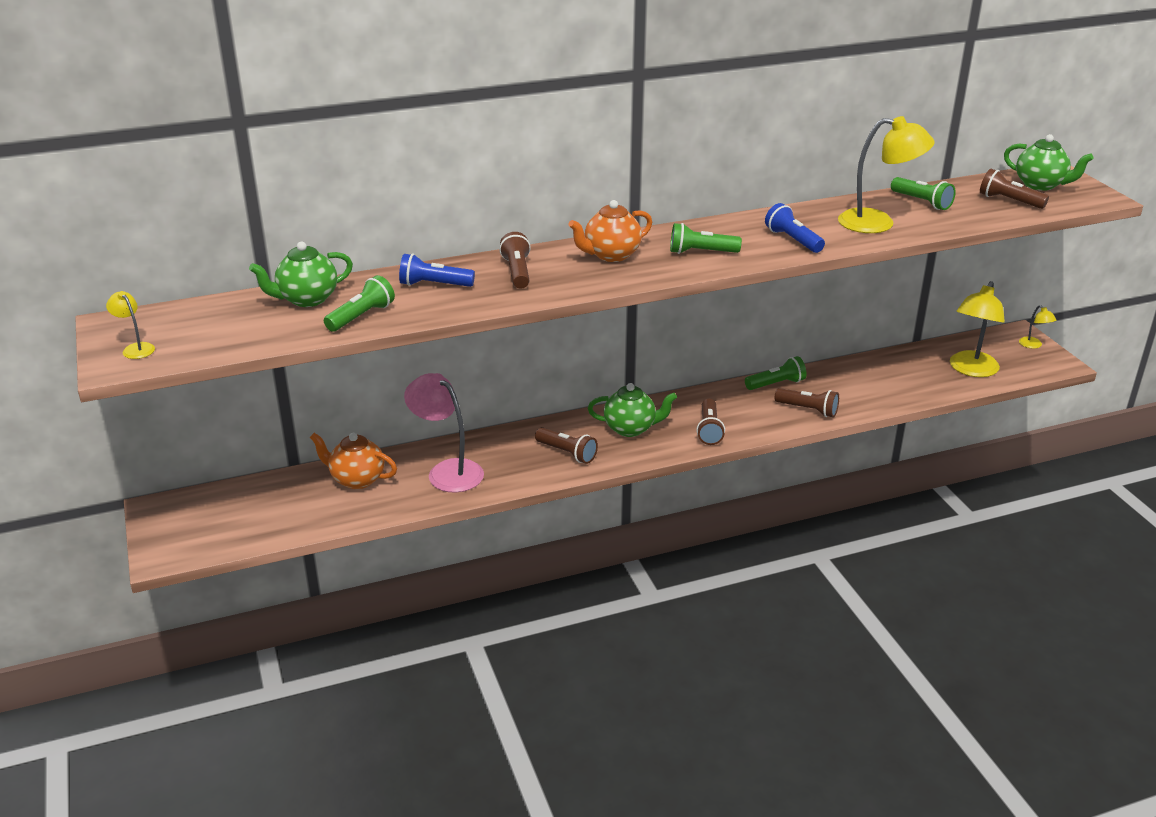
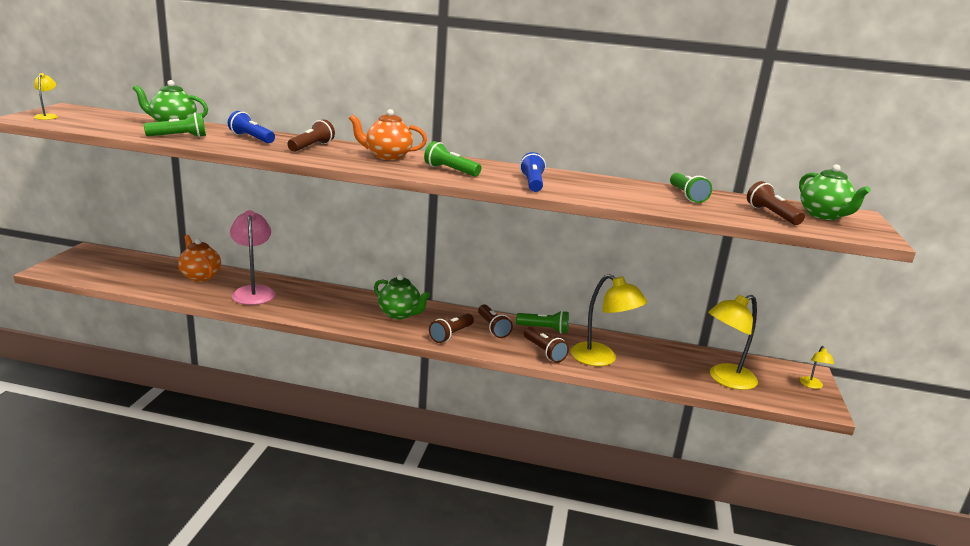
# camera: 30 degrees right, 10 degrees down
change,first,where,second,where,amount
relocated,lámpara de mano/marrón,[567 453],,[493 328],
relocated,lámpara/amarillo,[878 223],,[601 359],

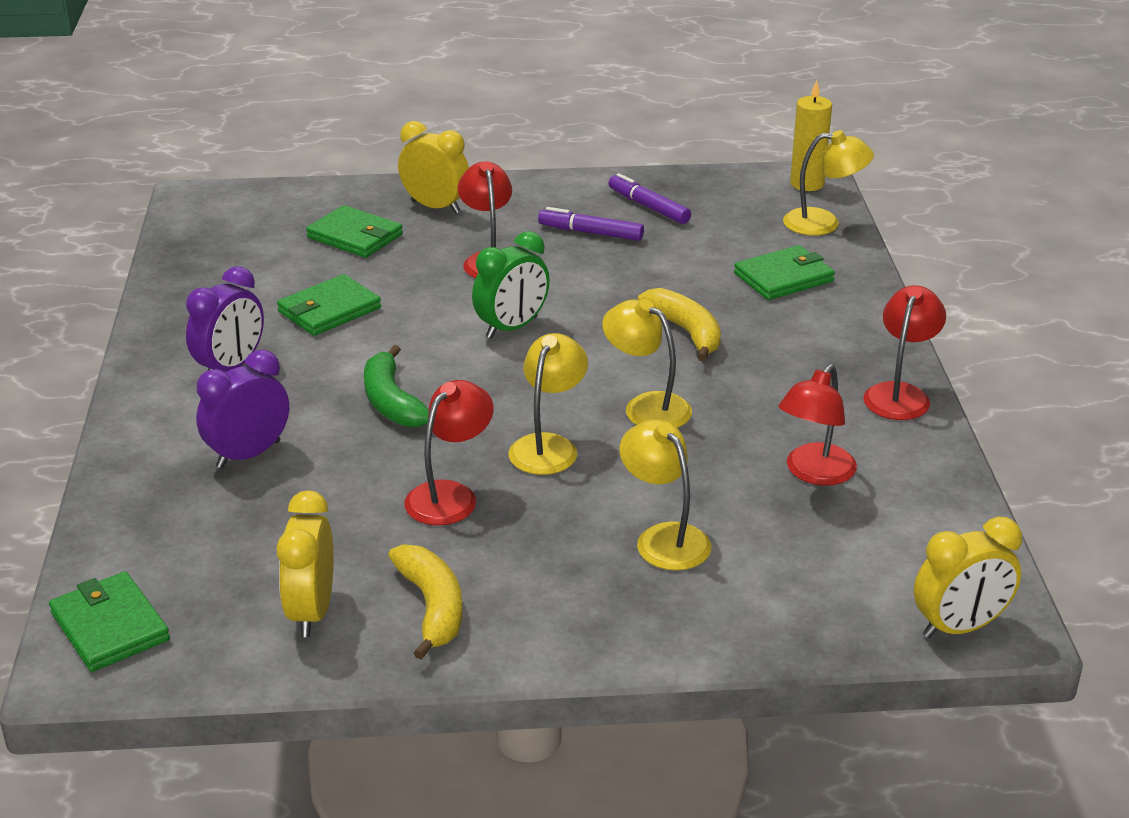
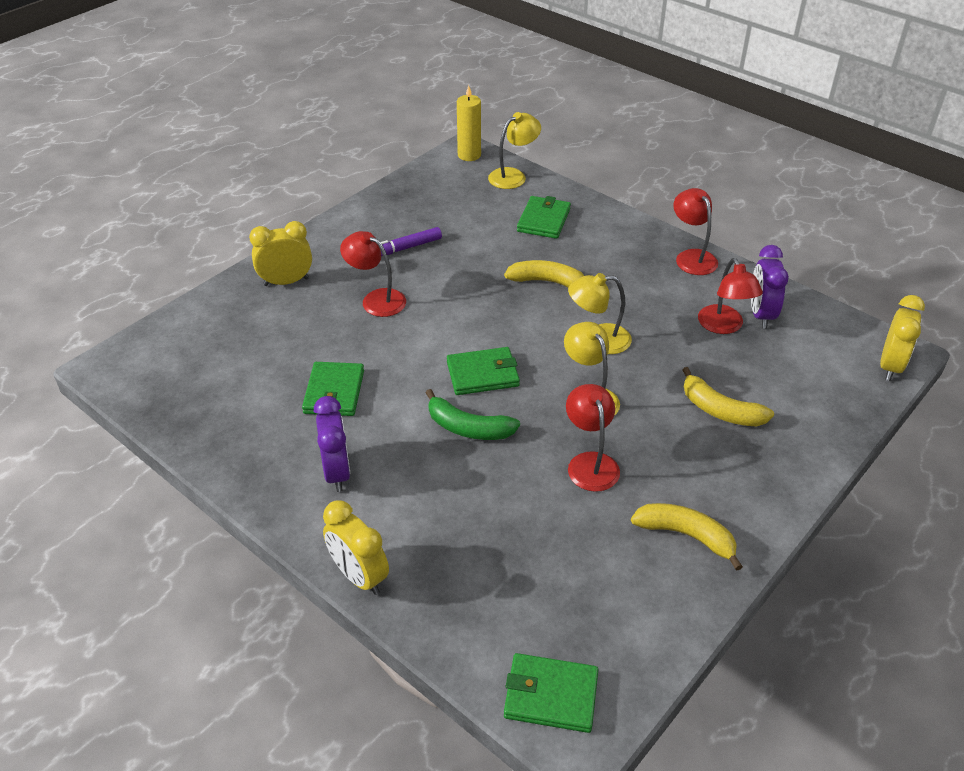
# camera: 45 degrees left, 10 degrees up
change,first,where,second,where,amount
missing,despertador/verde,[512 328],,,
missing,rotulador/morado,[648 207],,,
relocated,despertador/morado,[248 454],,[760 314],
relocated,despertador/amarillo,[311 612],,[359 576],
relocated,cartera/verde,[355 236],,[483 374],
exchanged,lámpara/amarillo,[664 538],plátano/amarillo,[720 410],

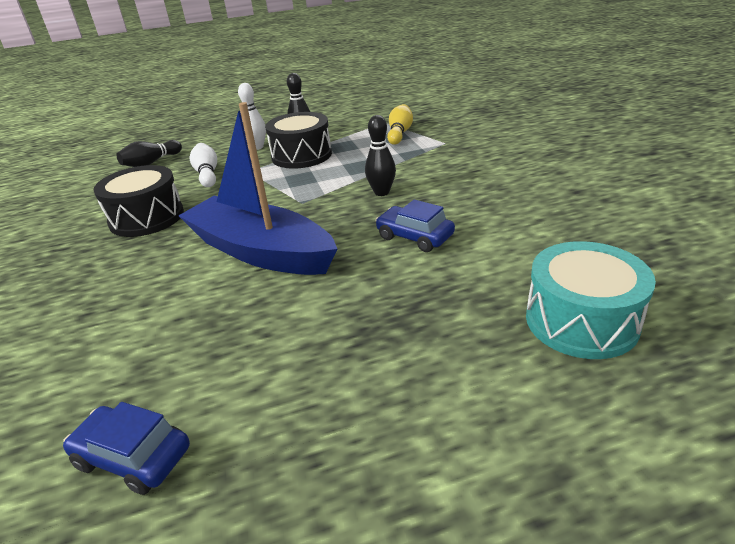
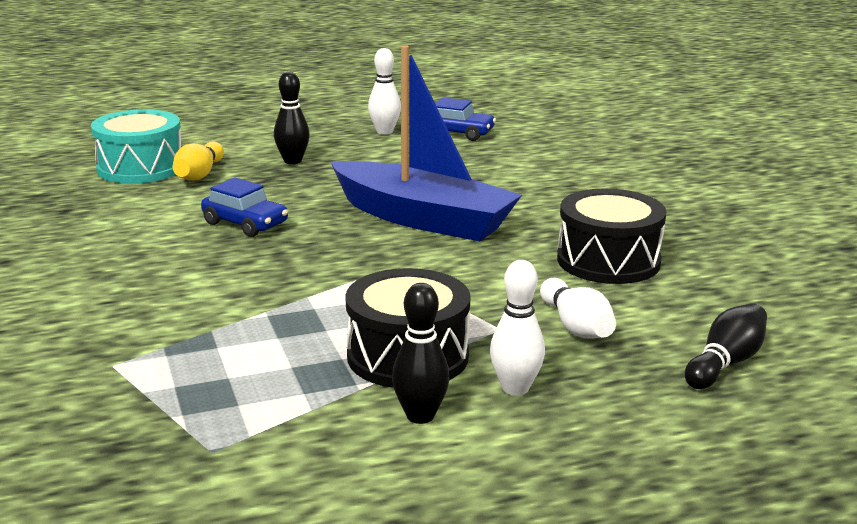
# camera: 175 degrees right, 10 degrees down
change,first,where,second,where,amount
appeared,,,bolo/blanco,[384 132],
relocated,bolo/negro,[381 192],,[292 161],
relocated,bolo/amarillo,[399 133],,[199 174],

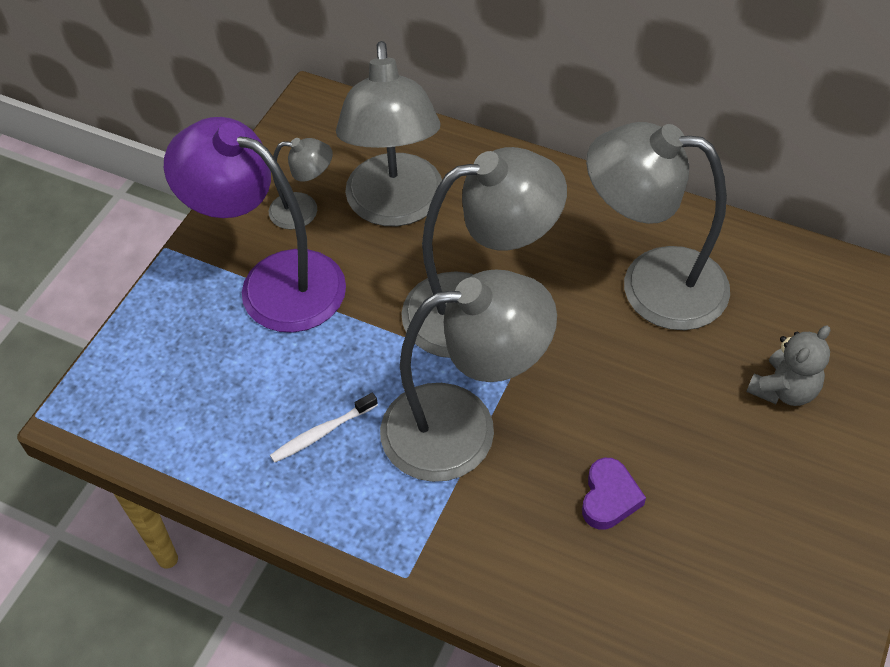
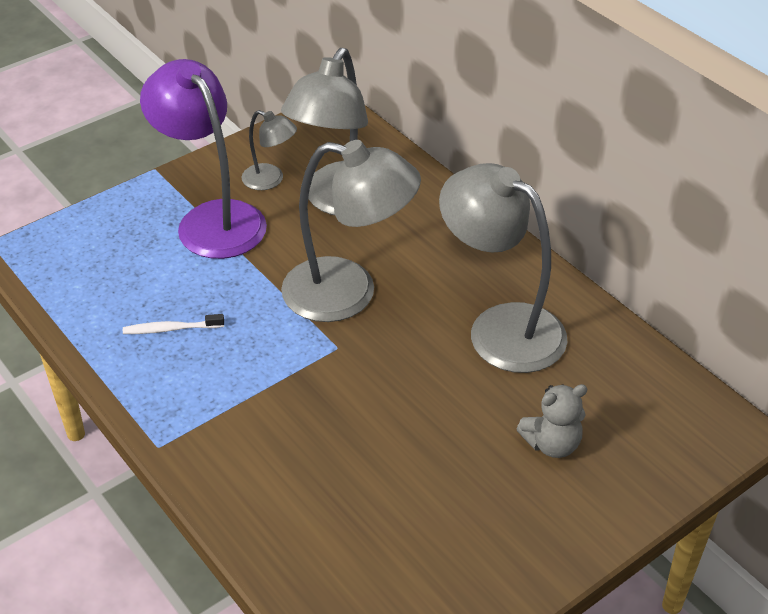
# camera: 25 degrees right, 10 degrees down
change,first,where,second,where,amount
missing,lámpara/gris,[463 428],,,
missing,corazón/morado,[609 498],,,

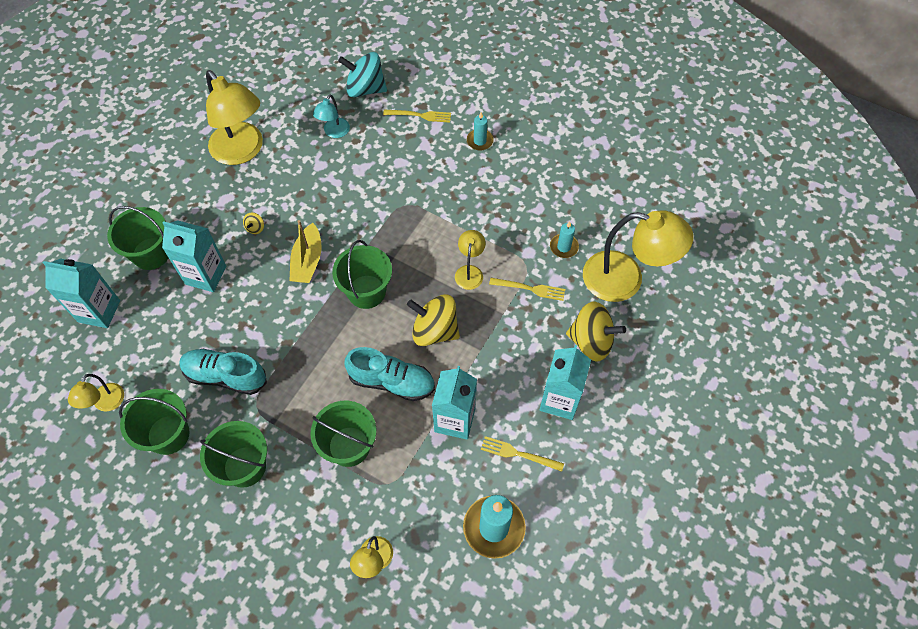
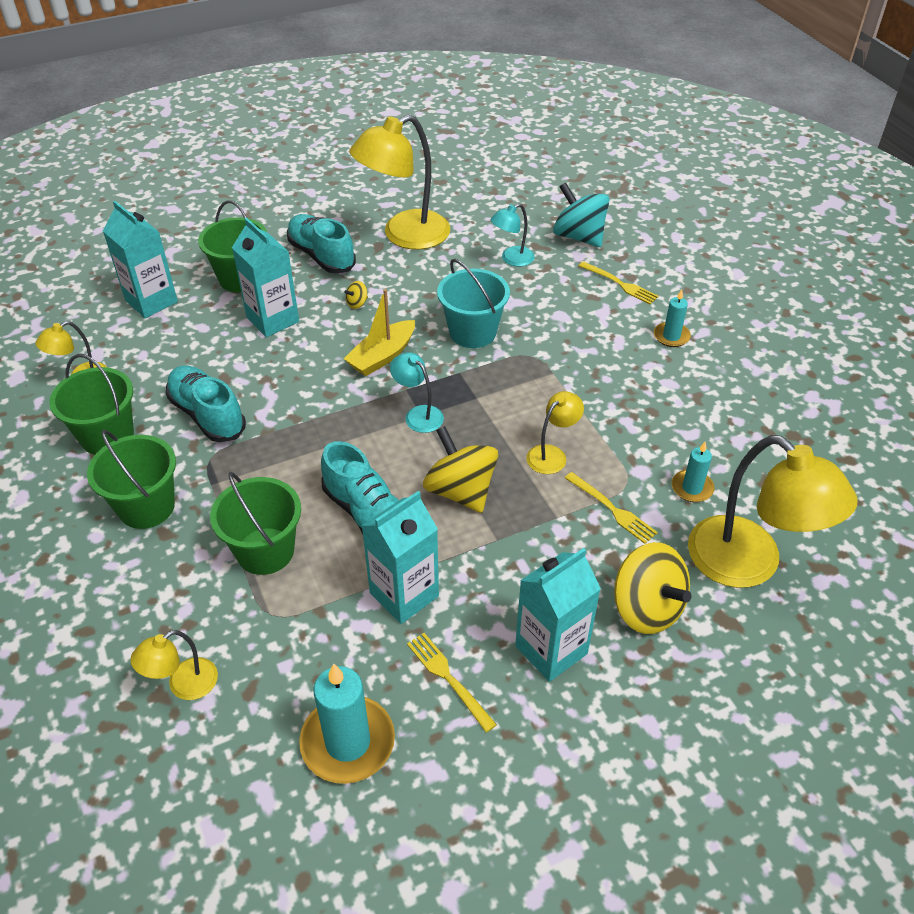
# camera: 35 degrees right, 15 degrees down
change,first,where,second,where,amount
appeared,,,zapato/turquesa,[321 256],
appeared,,,balde/turquesa,[472 332],
exchanged,balde/verde,[366 292],lámpara/turquesa,[418 414],
spun,lámpara/amarillo,[242 151],,[404 235],60 degrees clockwise

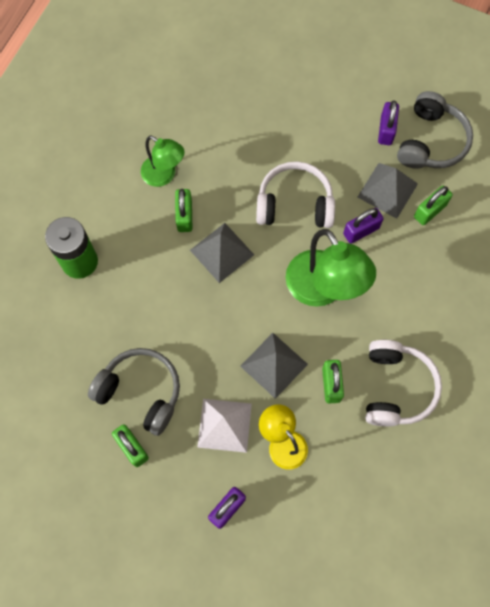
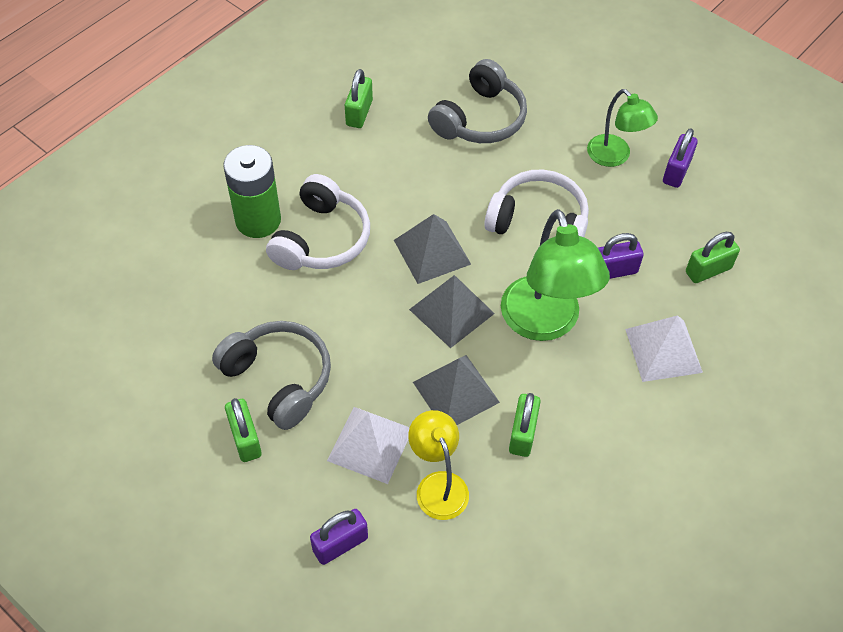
# camera: 15 degrees right, 15 degrees down
change,first,where,second,where,amount
appeared,,,pirámide/blanco,[663 350],
relocated,lámpara/verde,[164 175],,[615 157],
relocated,candado/verde,[184 216],,[359 113],
relocated,pirámide/gris,[387 190],,[451 311],
relocated,auriculares/blanco,[396 387],,[321 239],
relocated,auriculares/gris,[431 141],,[479 119],

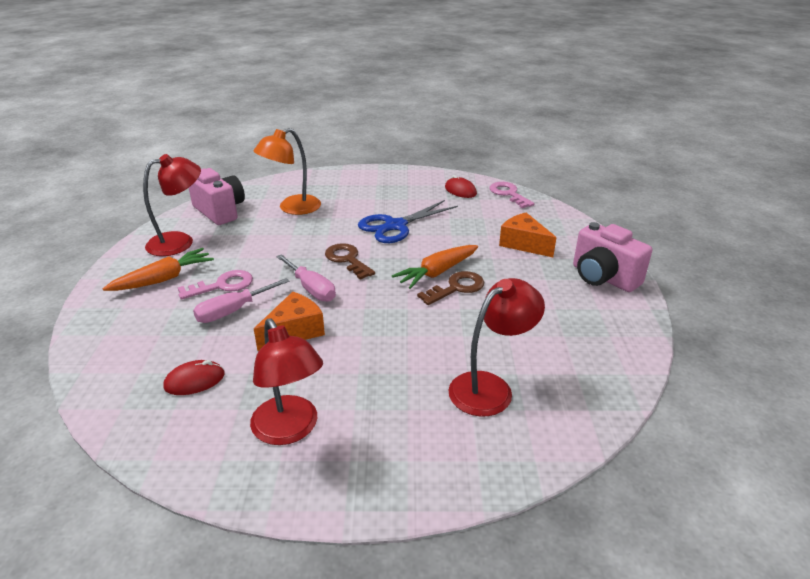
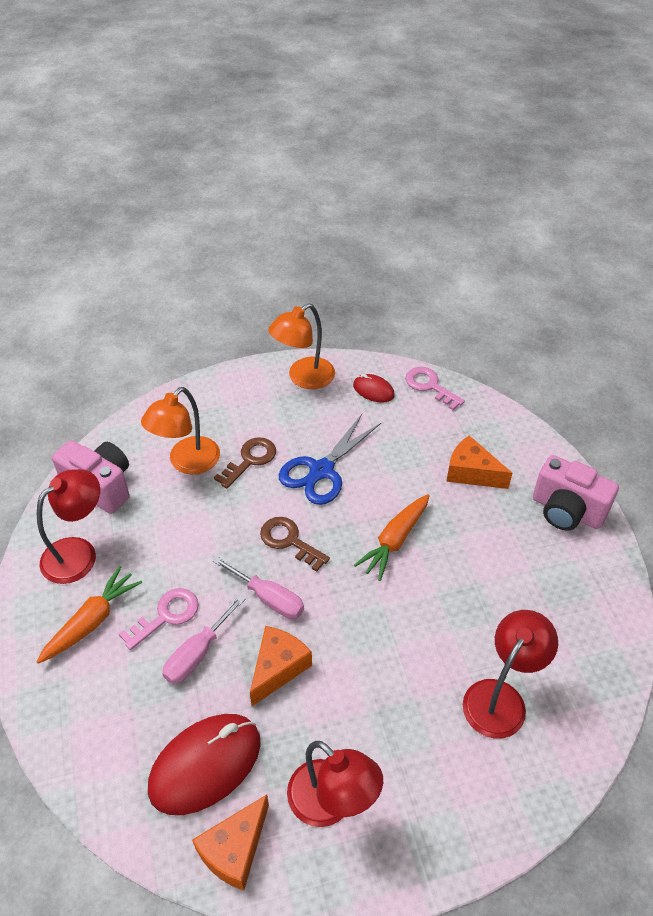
# camera: 15 degrees left, 15 degrees up
change,first,where,second,where,amount
appeared,,,queso/naranja,[235 850],
appeared,,,lámpara/naranja,[303 378],
relocated,llave/marrón,[456 288],,[250 460],
size,ratón/rojo,[194 381],,[205 765],x1.97

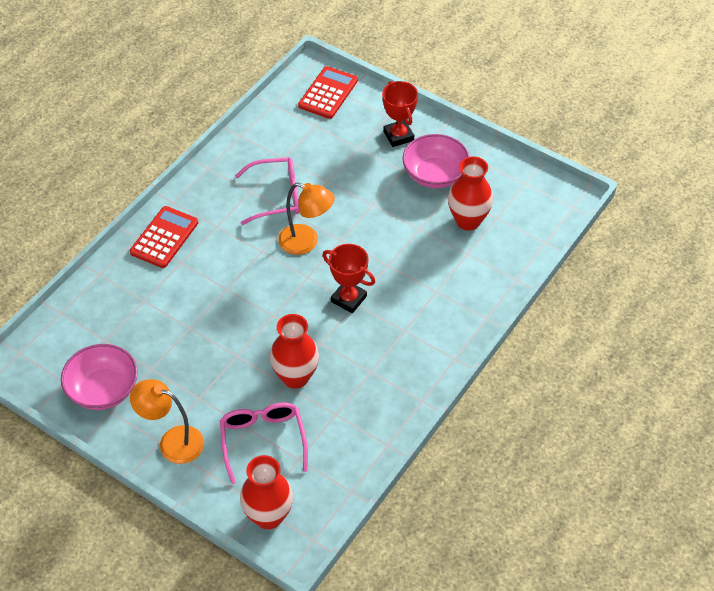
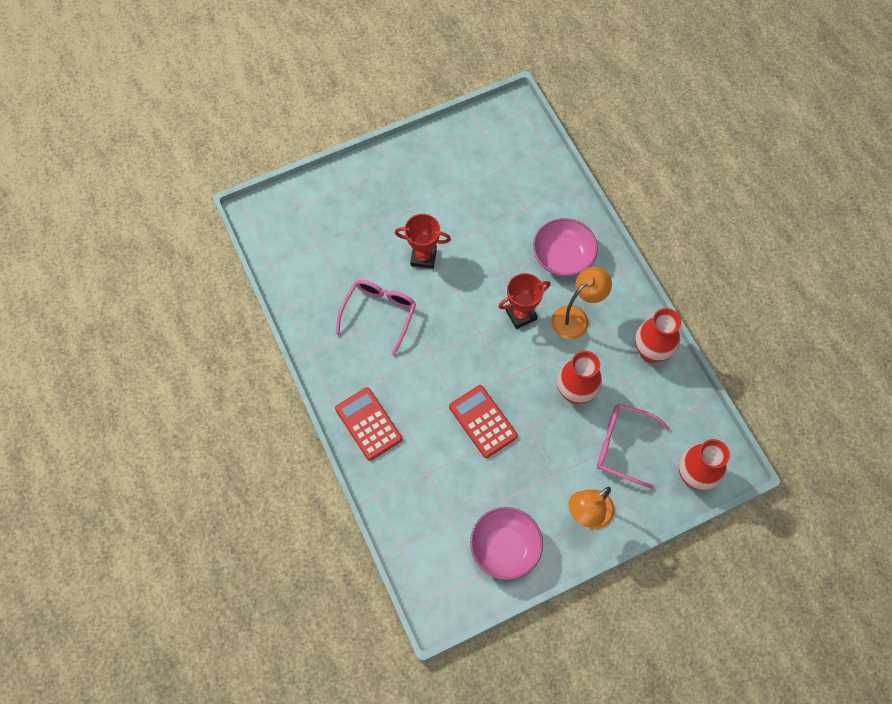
# camera: 60 degrees left, 15 degrees up
change,first,where,second,where,amount
relocated,lámpara/naranja,[306 242],,[576 317],
relocated,calculadora/rojo,[328 93],,[483 421],
relocated,trofeo/rojo,[398 136],,[423 257],
relocated,cuenco/rosa,[435 175],,[563 257],
relocated,florero/rojo,[468 221],,[651 351],

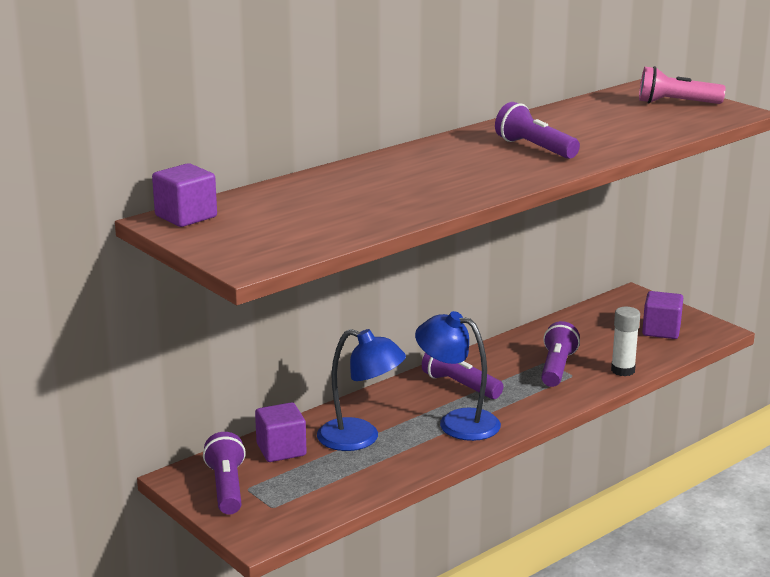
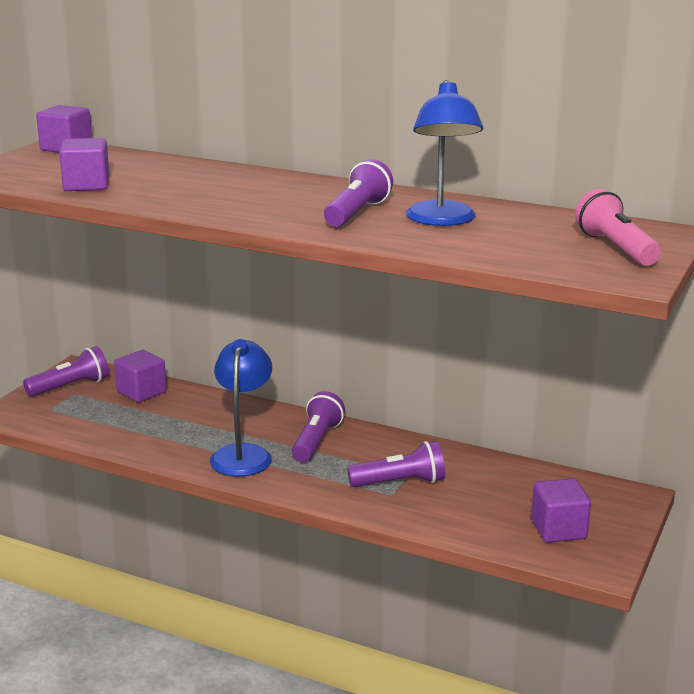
# camera: 65 degrees right, 0 degrees up
change,first,where,second,where,amount
missing,barra de pegamento/blanco,[623 370],,,
appeared,,,cubo/morado,[86 185],
relocated,lámpara/azul,[360 438],,[441 220],

